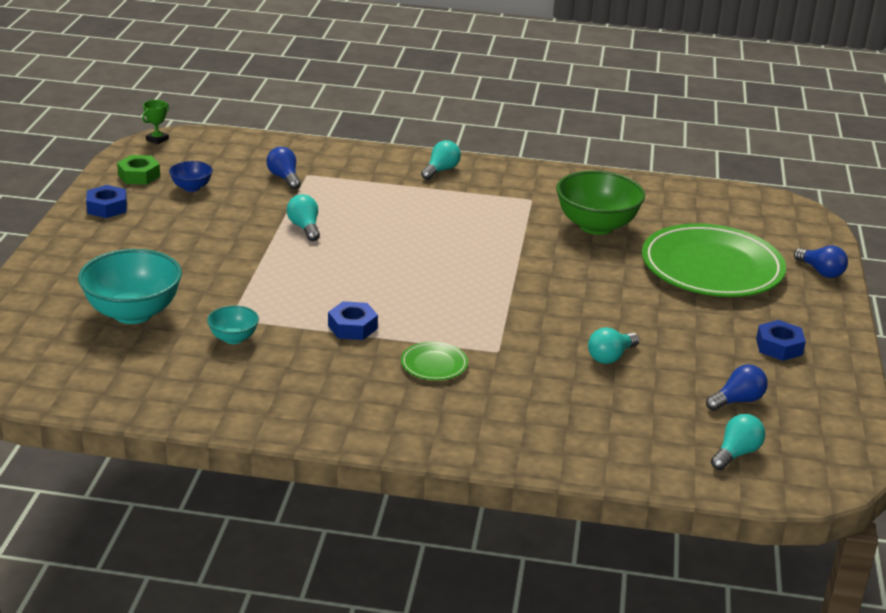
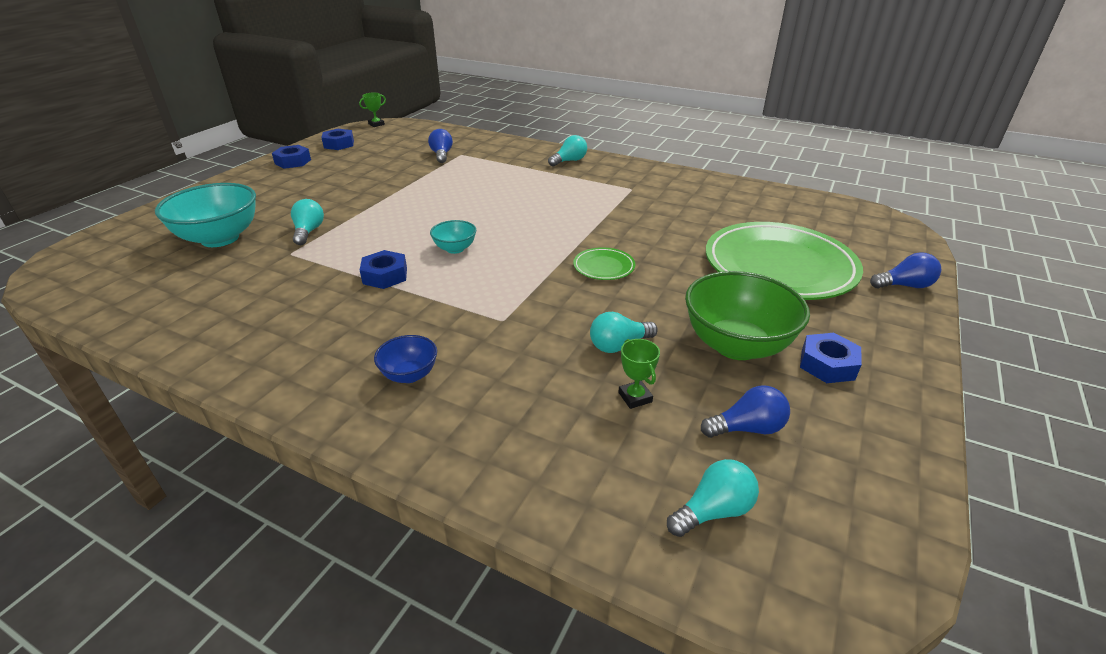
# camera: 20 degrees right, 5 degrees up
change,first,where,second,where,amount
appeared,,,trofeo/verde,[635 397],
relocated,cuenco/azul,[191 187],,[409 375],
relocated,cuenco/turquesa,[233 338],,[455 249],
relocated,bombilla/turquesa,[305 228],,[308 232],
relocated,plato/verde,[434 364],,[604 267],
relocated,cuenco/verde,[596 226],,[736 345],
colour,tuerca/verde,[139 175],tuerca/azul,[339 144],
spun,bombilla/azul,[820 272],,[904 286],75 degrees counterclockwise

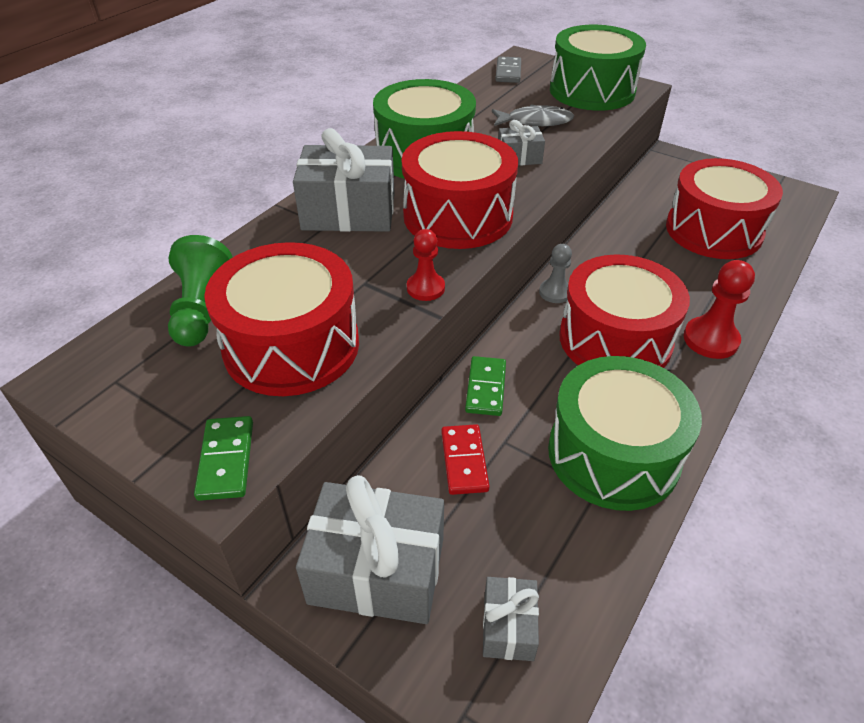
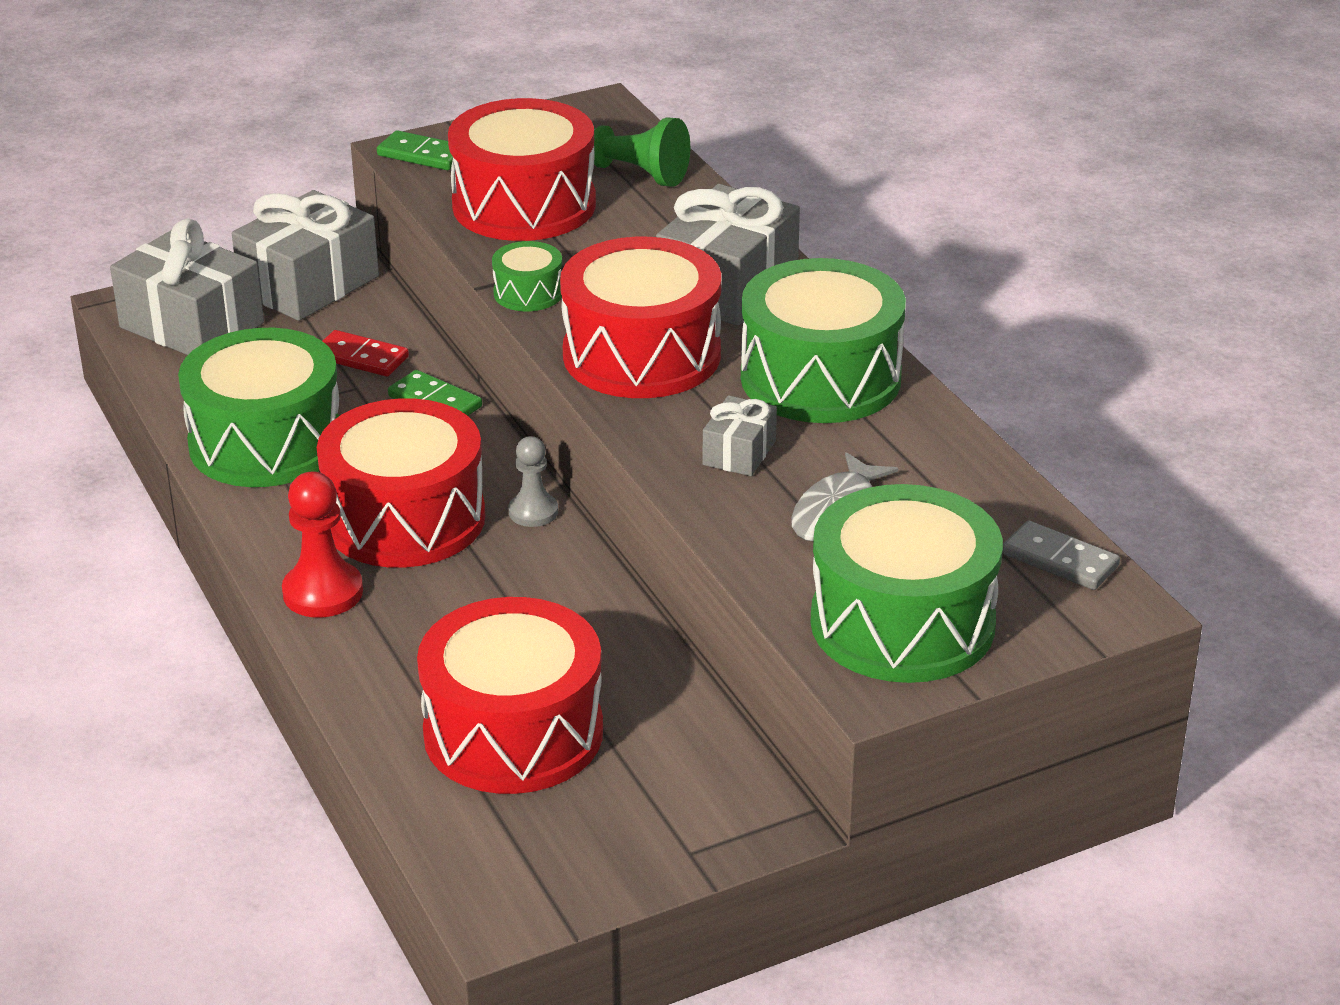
# camera: 120 degrees right, 10 degrees down
change,first,where,second,where,amount
exchanged,peón/rojo,[425 288],tambor/verde,[528 293],
size,regalo/gris,[508 626],,[192 325],x1.98

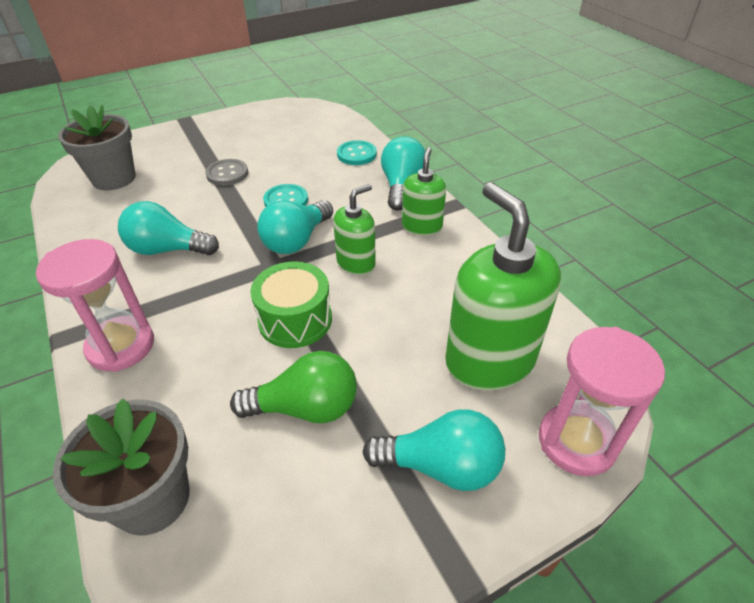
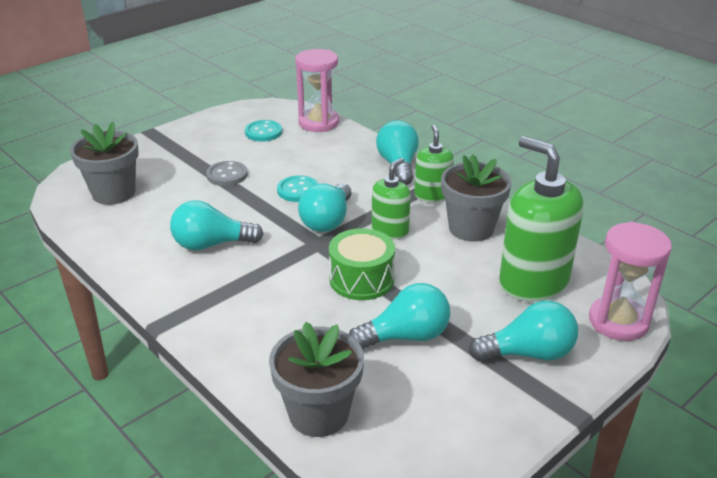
# camera: 15 degrees left, 10 degrees down
change,first,where,second,where,amount
appeared,,,maceta/gris,[471 228],
relocated,reloj de arena/rosa,[121 346],,[318 123],
relocated,botón/turquesa,[356 154],,[263 132],
colour,bombilla/verde,[305 408],bombilla/turquesa,[405 336],

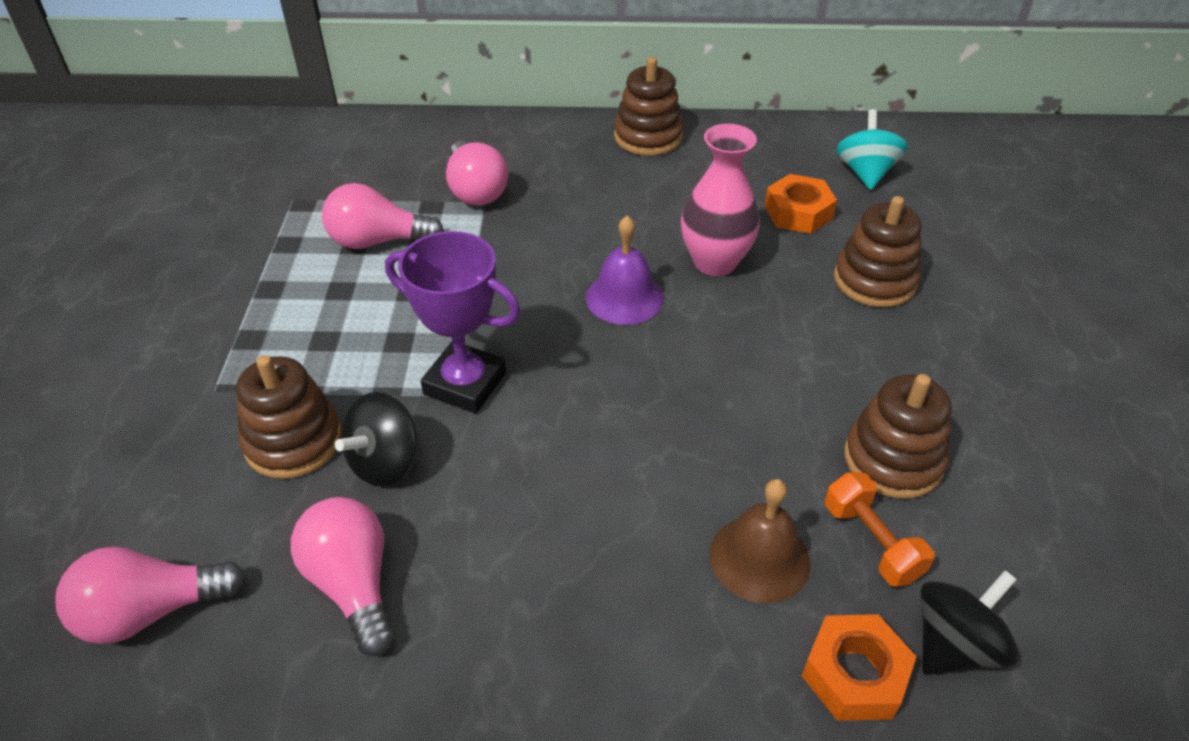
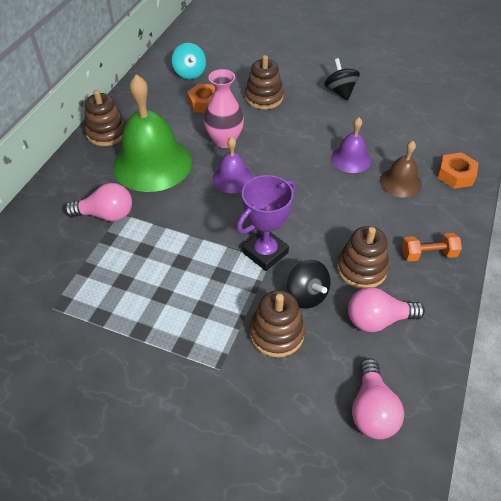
# camera: 70 degrees left, 5 degrees up
change,first,where,second,where,amount
missing,bombilla/rosa,[378 241],,,
appeared,,,campana/verde,[152 163],
appeared,,,campana/morado,[351 159],
relocated,mancuerna/naranja,[871 542],,[428 254],
relocated,juguete apilable/marrón,[893 459],,[361 269],
relocated,peonza/negro,[954 645],,[340 92],
spun,peonza/turquesa,[865 173],,[190 73],135 degrees counterclockwise

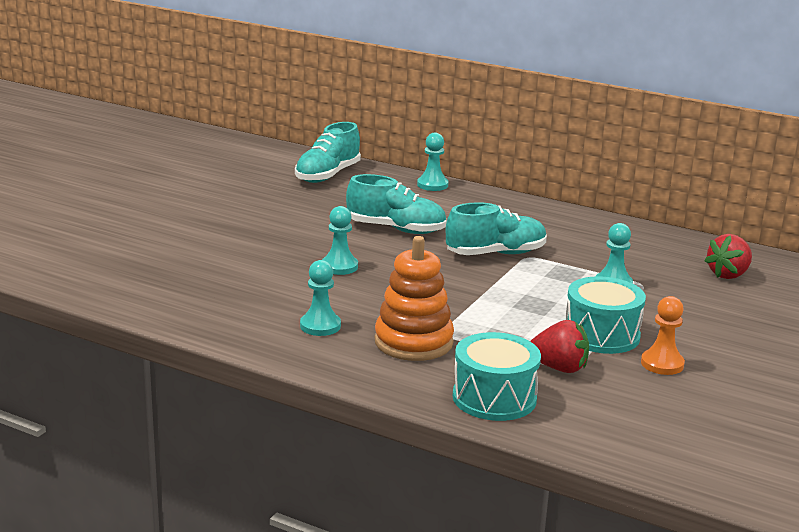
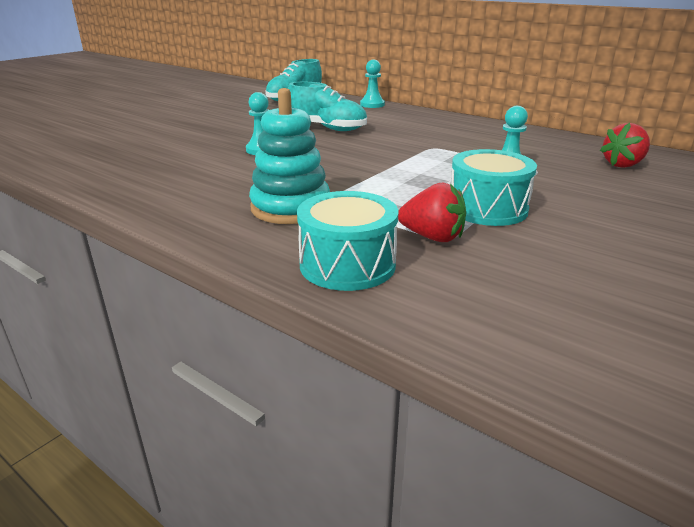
# camera: 10 degrees right, 5 degrees up
change,first,where,second,where,amount
missing,peón/turquesa,[320 326],,,
missing,zapato/turquesa,[495 254],,,
missing,peón/naranja,[662 364],,,
colour,juguete apilable/naranja,[413 342],juguete apilable/turquesa,[290 208],

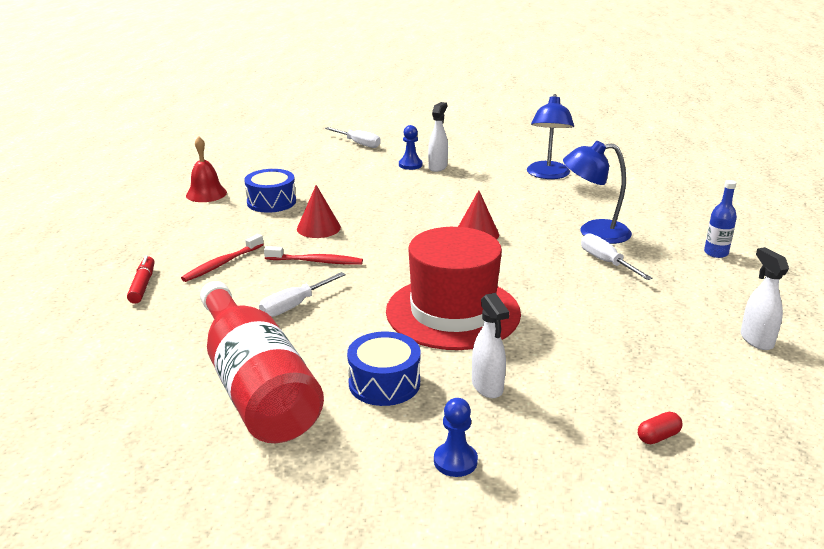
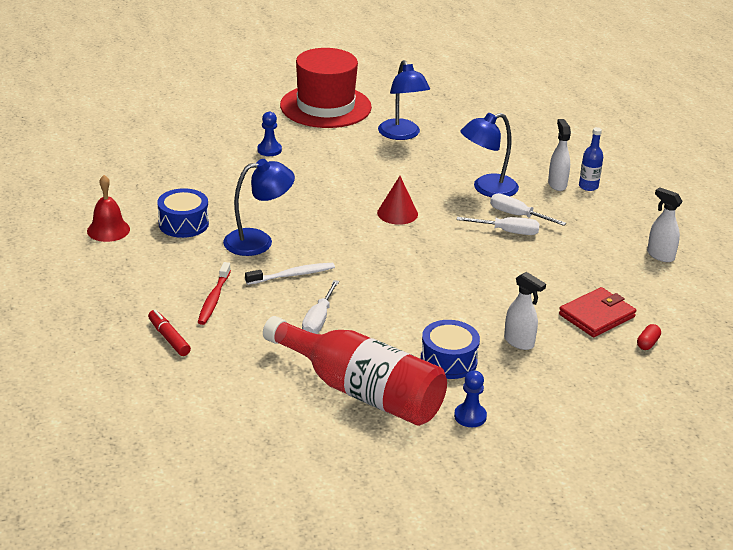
# camera: 30 degrees left, 5 degrees up
change,first,where,second,where,amount
appeared,,,cartera/rojo,[596 316],
relocated,destornillador/blanco,[358 144],,[507 232],
relocated,sombrero/rojo,[453 312],,[325 106],
relocated,pulverizador/blanco,[438 167],,[557 184],
relocated,peón/azul,[455 461],,[470 416],
exchanged,cono/rojo,[318 228],lámpara/azul,[258 241],
colour,cepillo de dientes/rojo,[316 261],cepillo de dientes/blanco,[292 275],

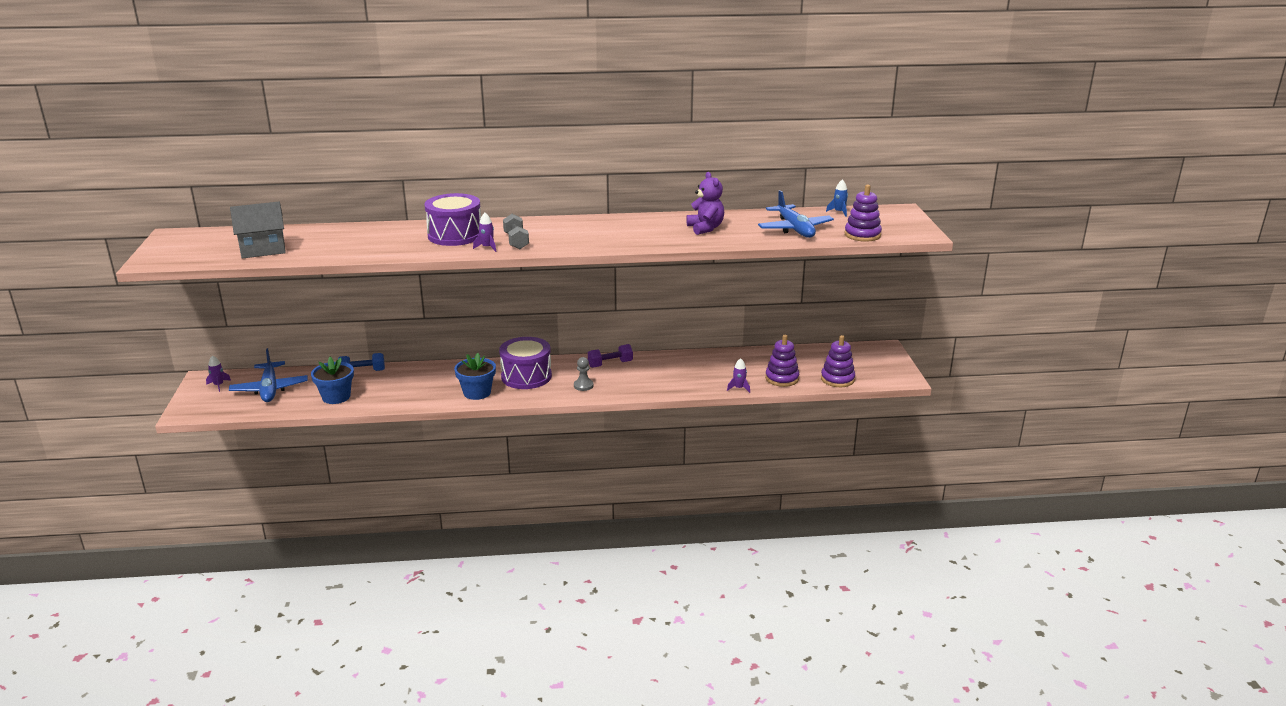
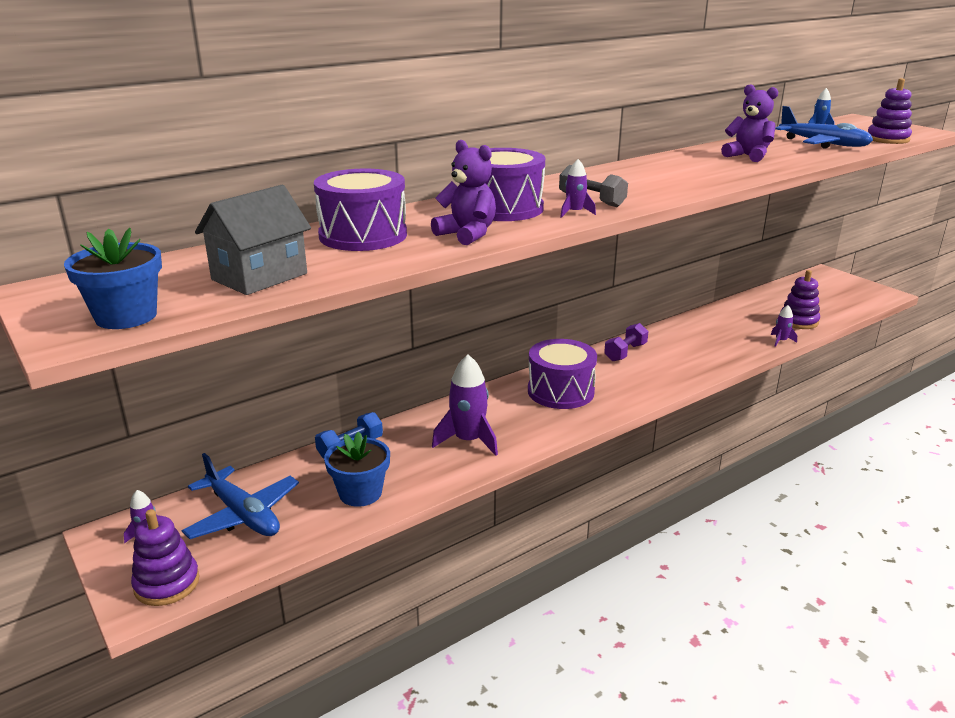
# camera: 30 degrees left, 0 degrees up
change,first,where,second,where,amount
missing,peón/gris,[583 385],,,
appeared,,,tambor/morado,[363 235],
appeared,,,osito/morado,[467 234],
appeared,,,cohete/morado,[468 440],
relocated,maceta/azul,[477 392],,[126 316],
relocated,juguete apilable/morado,[837 379],,[167 583],

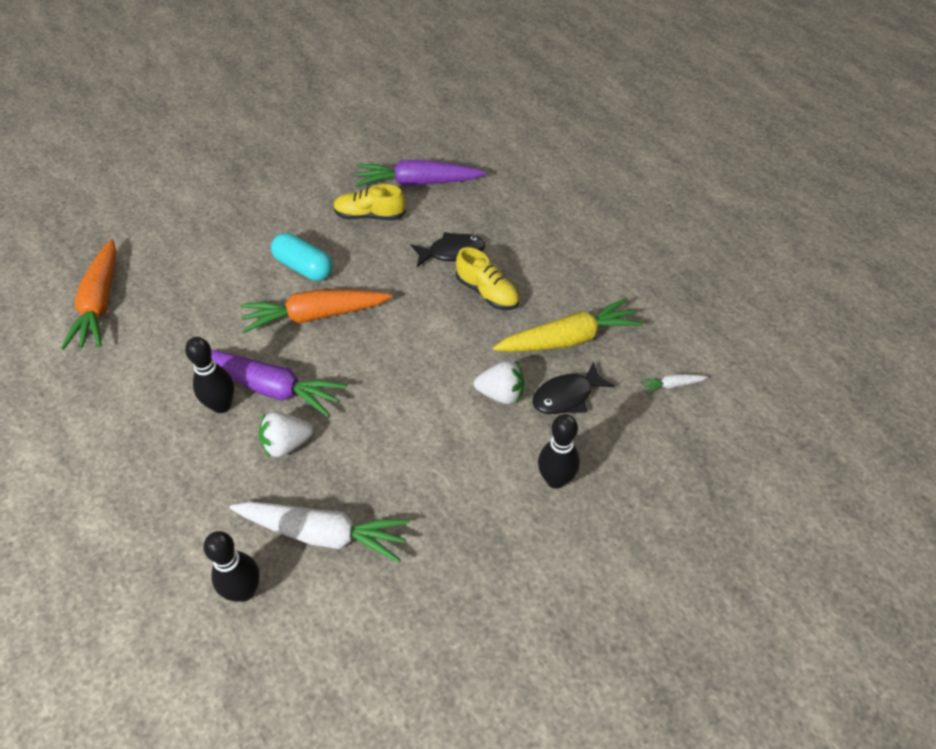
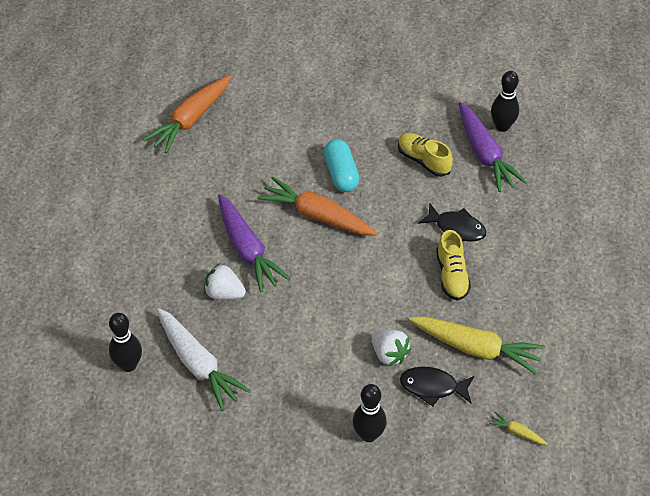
# camera: 40 degrees right, 0 degrees up
change,first,where,second,where,amount
relocated,bolo/negro,[221 405],,[502 126],
colour,zanahoria/blanco,[672 385],zanahoria/amarillo,[517 432],
spun,zanahoria/morado,[417 183],,[485 154],150 degrees counterclockwise

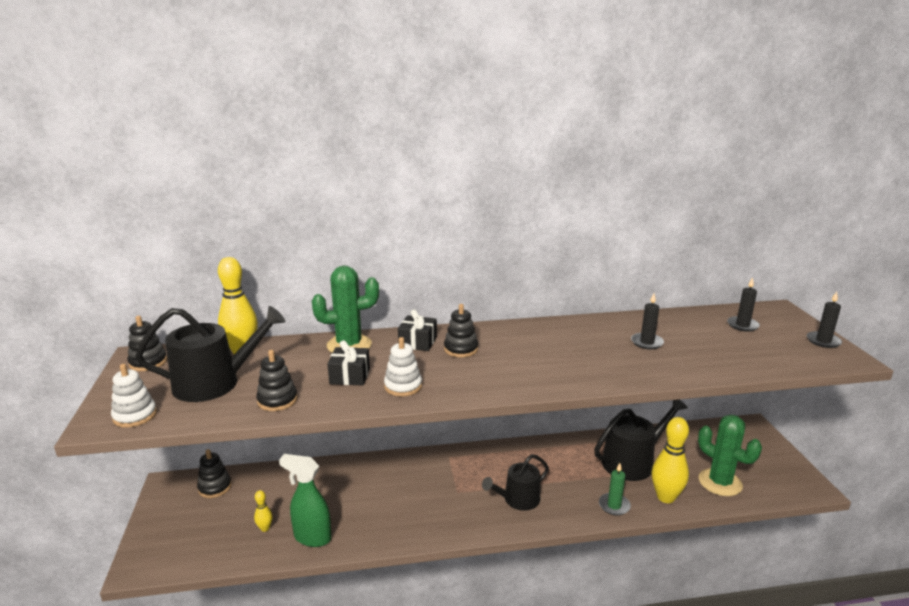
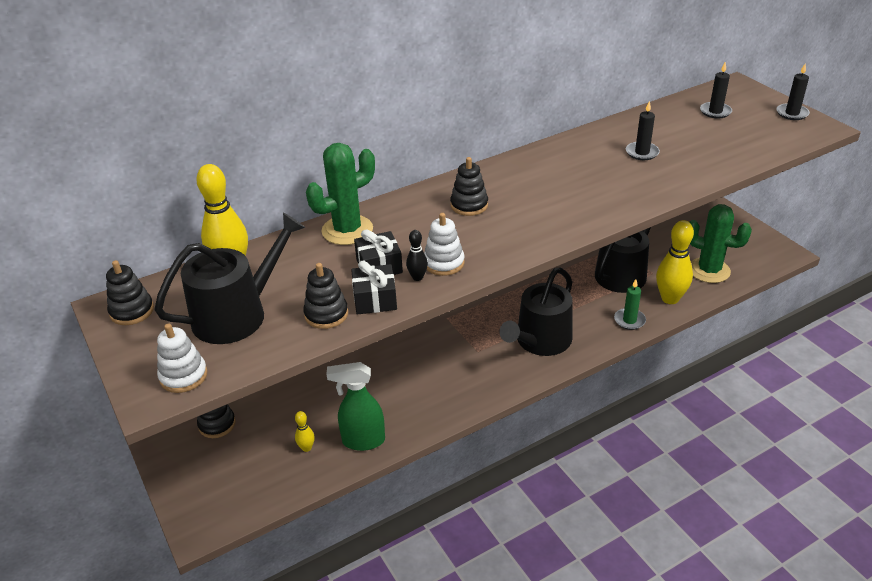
# camera: 20 degrees left, 15 degrees up
change,first,where,second,where,amount
appeared,,,bolo/negro,[417 277],
relocated,regalo/negro,[417 342],,[375 299],
size,regadera/negro,[518 500],,[540 341],x1.51

